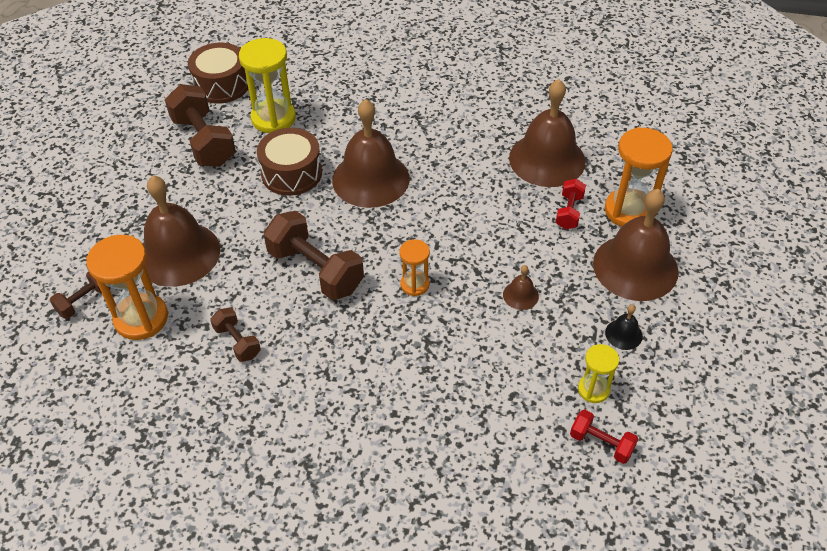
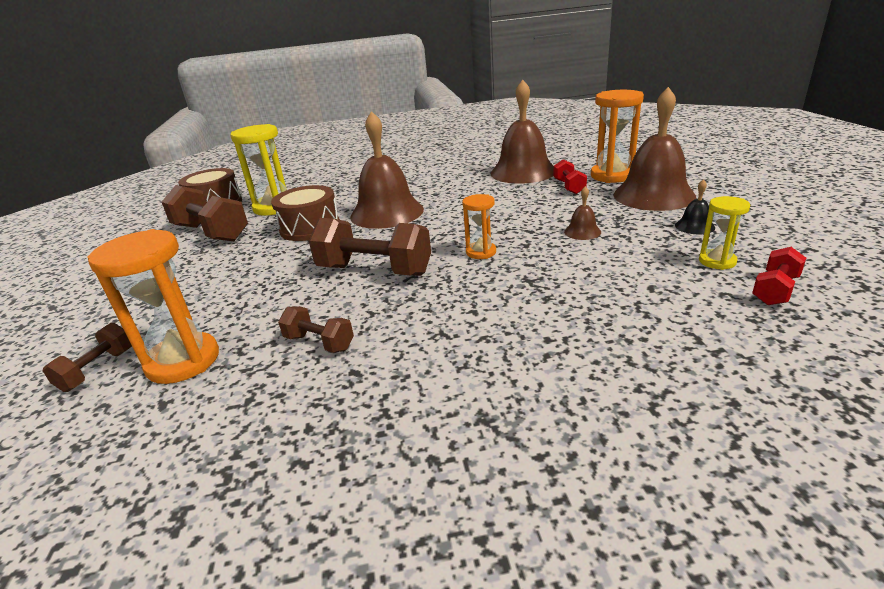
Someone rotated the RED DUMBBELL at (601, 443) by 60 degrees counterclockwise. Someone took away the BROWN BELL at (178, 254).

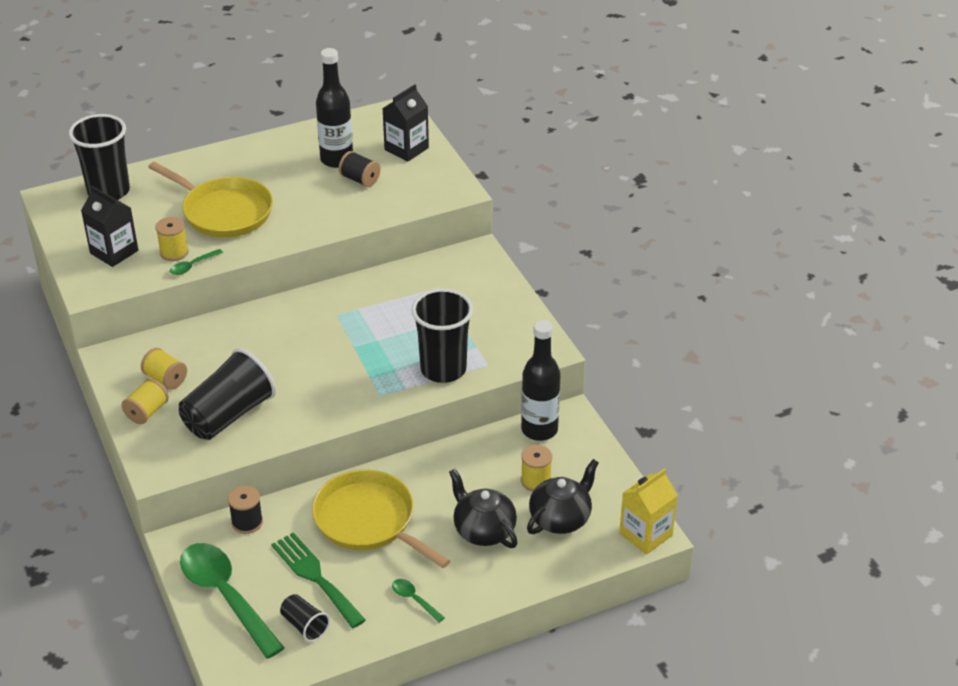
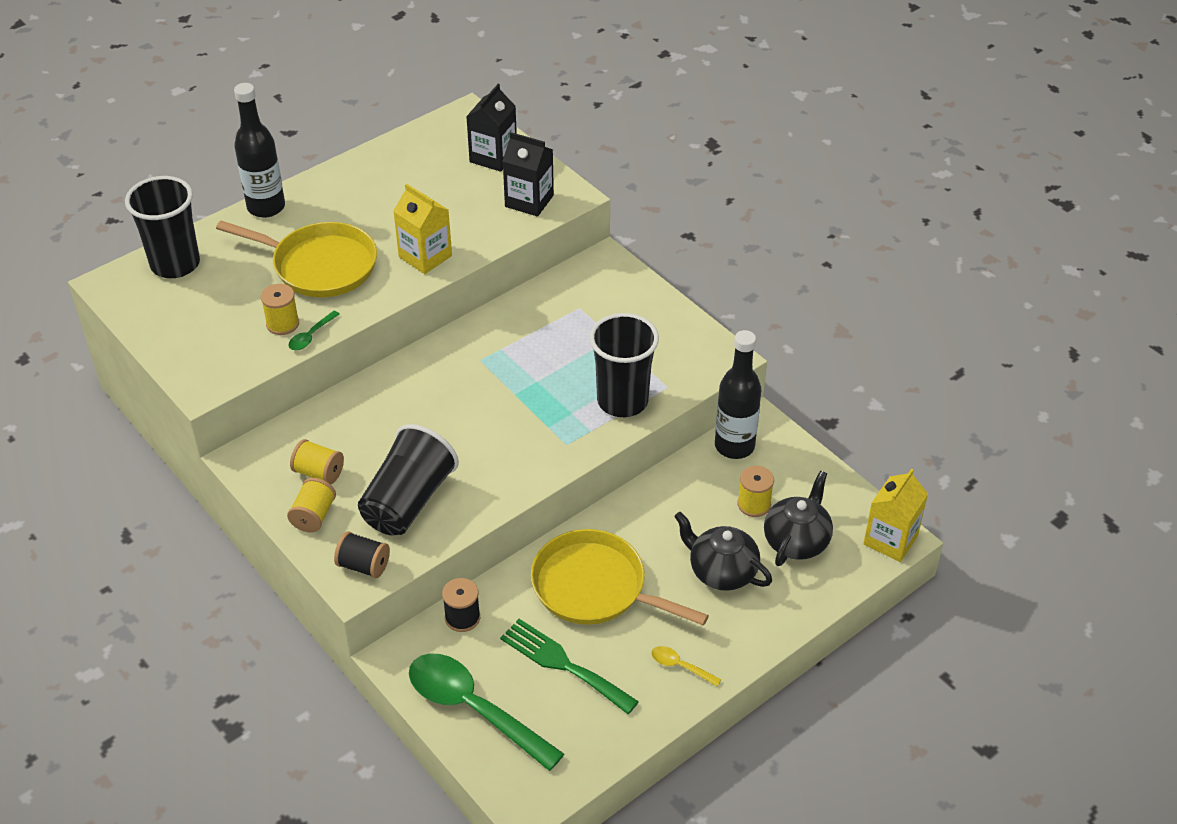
Someone carried the BLACK BOTTLE from (336, 159) to (266, 207). Someone carried the BLACK SPOOL from (360, 180) to (364, 565). Someone put down the YELLOW CARTON at (425, 256). Someone carried the BLACK CARTON from (114, 252) to (529, 201). Someone repainted the GREEN SPOON at (414, 599), which became the YELLOW SPOON at (680, 666). Someone took away the BLACK CUP at (304, 625).

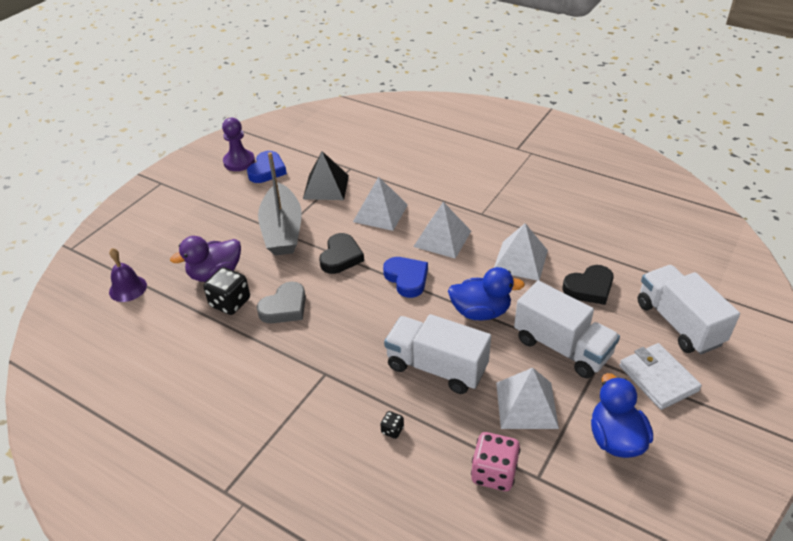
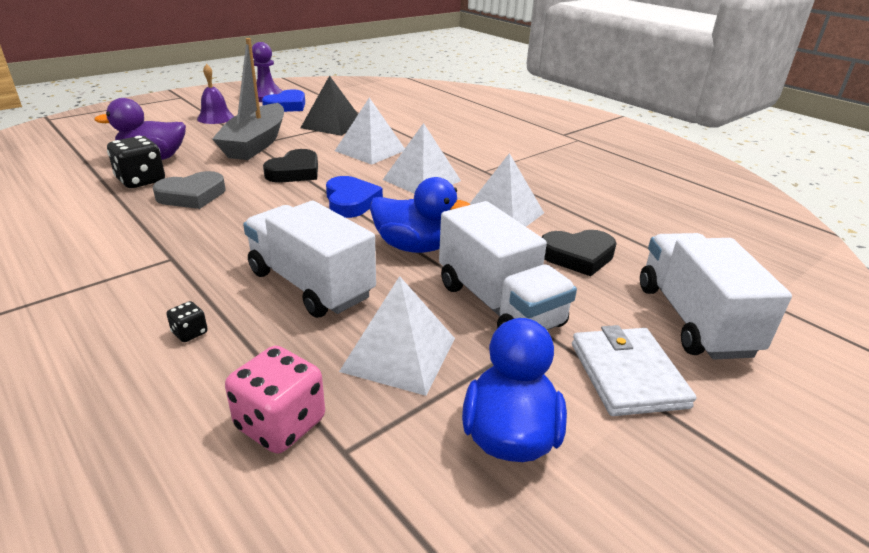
Someone carried the PURPLE BELL from (128, 288) to (215, 118).

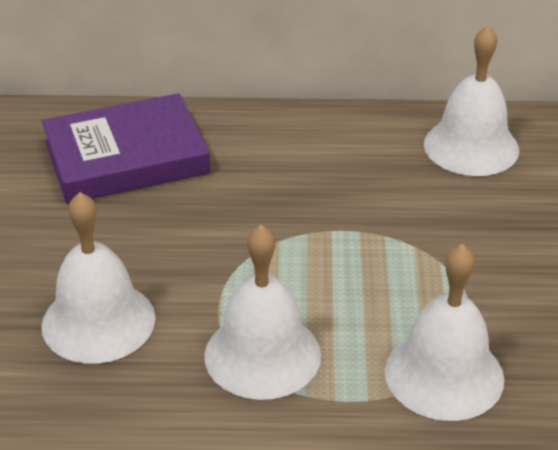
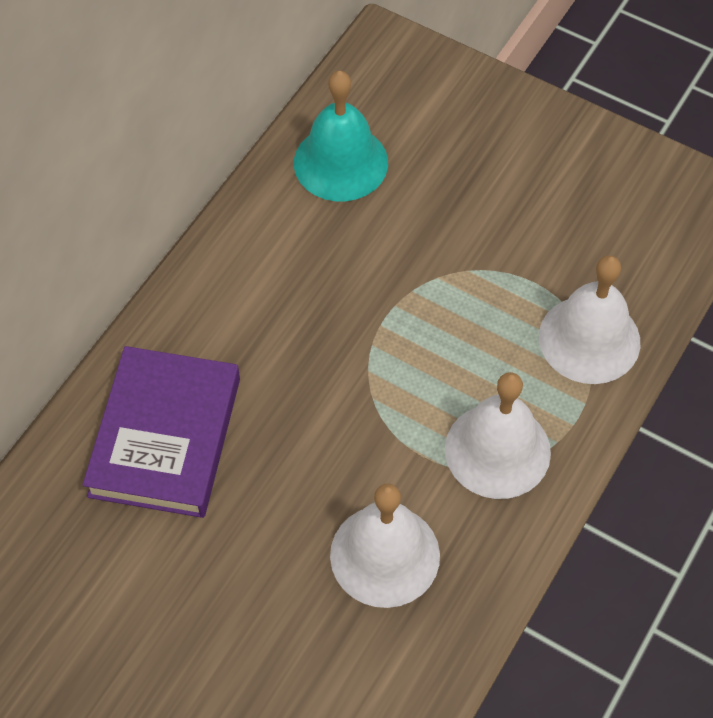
Someone repainted the WHITE BELL at (471, 146), which became the TURQUOISE BELL at (340, 162).

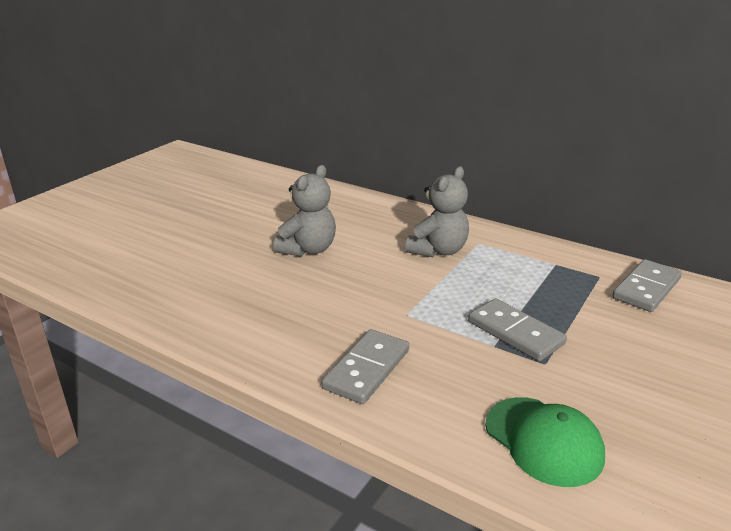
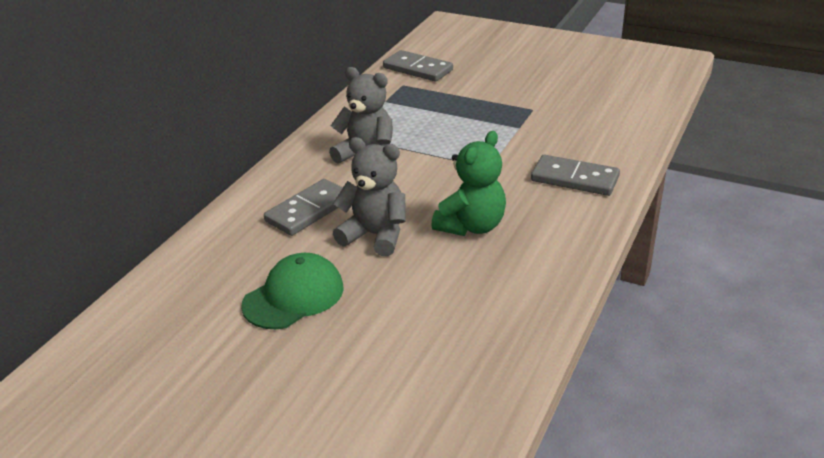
Someone carried the GREEN CAP from (543, 441) to (293, 296). Someone carried the GREY DOMINO from (515, 332) to (309, 210). Someone put down the GREEN TEDDY BEAR at (471, 226).

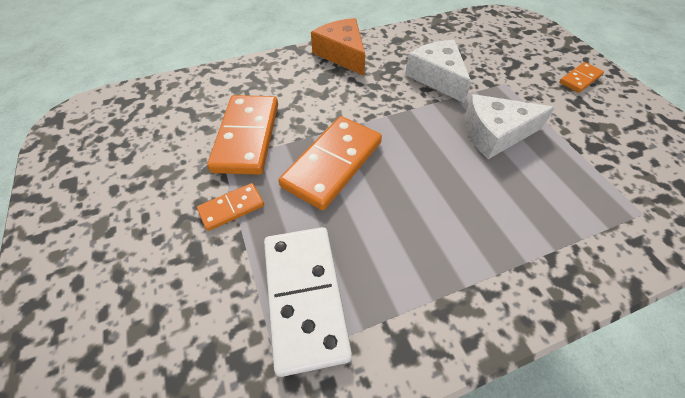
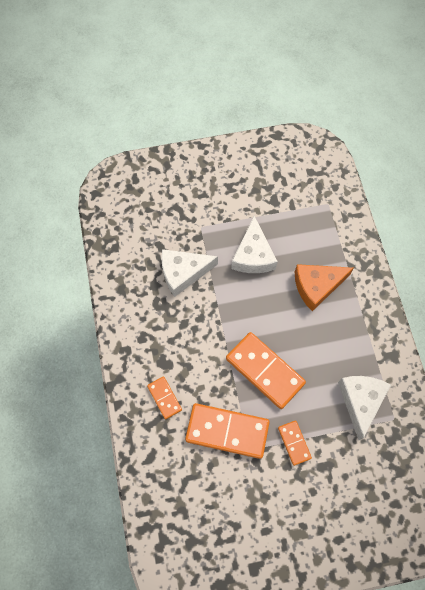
Someone carried the ORANGE DOMINO from (580, 79) to (164, 398). Someone carried the ORANGE CHEESE from (342, 54) to (317, 286). Someone swapped the WHITE DOMINO at (304, 297) for the WHITE CHEESE at (360, 401).

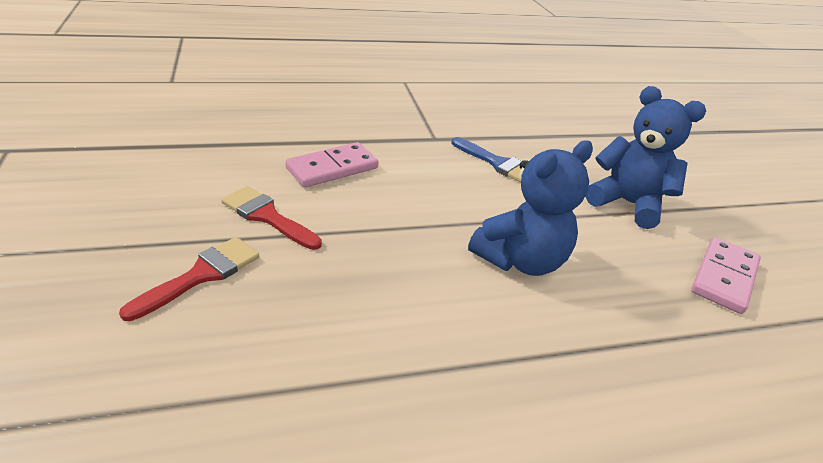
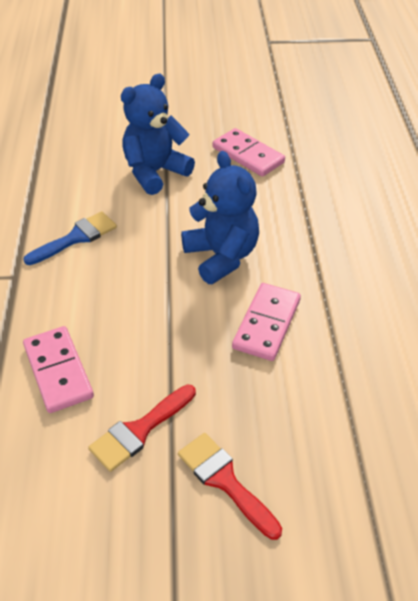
Someone put down the PINK DOMINO at (266, 324).

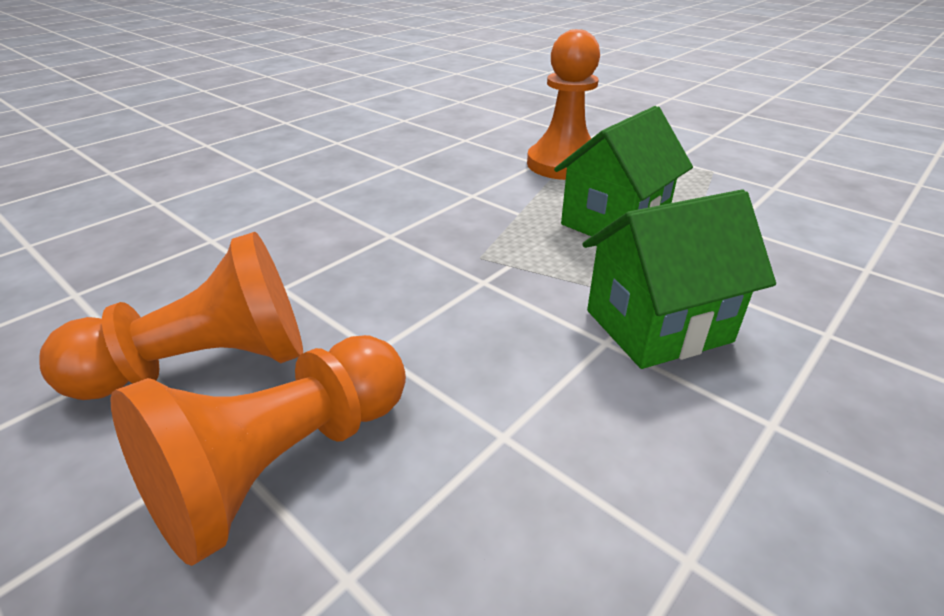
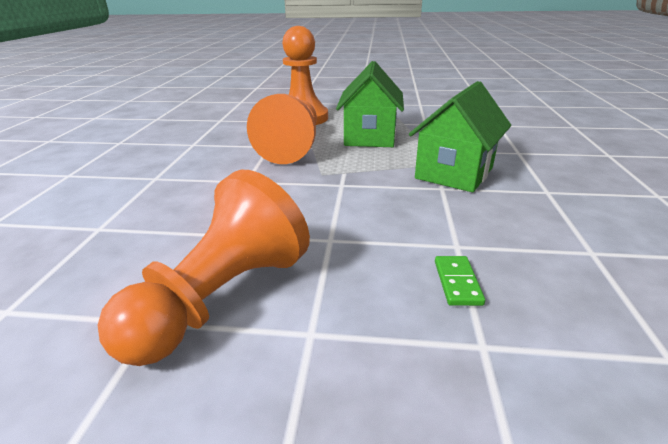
Someone carried the ORANGE PAWN from (282, 465) to (292, 147). Someone put down the GREEN DOMINO at (457, 282).

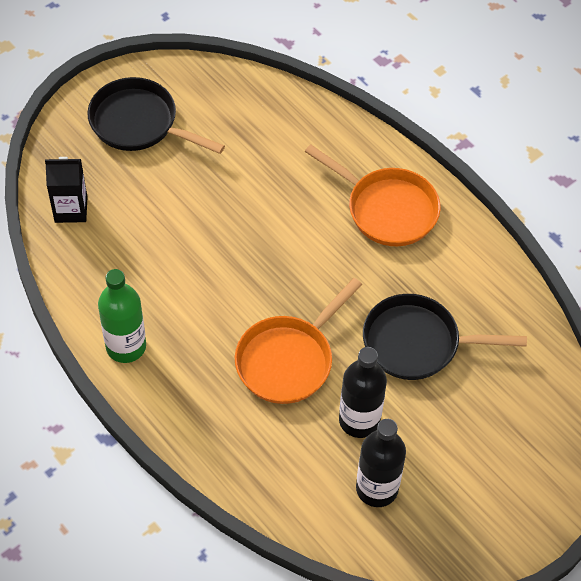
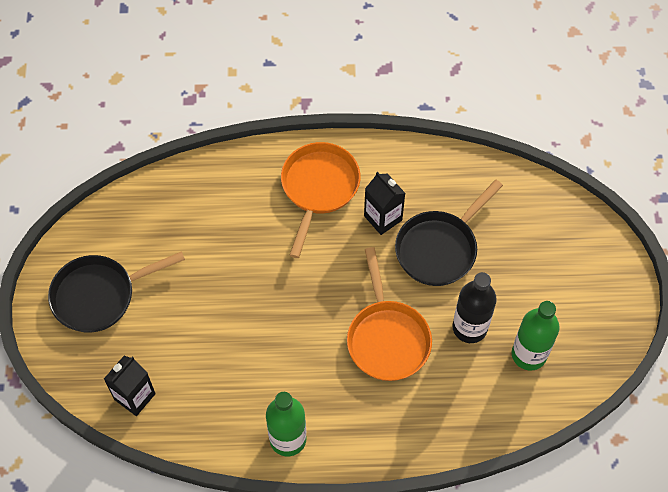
Someone rotated the ORANGE PAN at (387, 209) by 60 degrees counterclockwise. Someone put down the BLACK CARTON at (383, 218). Someone repainted the BLACK BOTTLE at (377, 488), which became the GREEN BOTTLE at (529, 354).

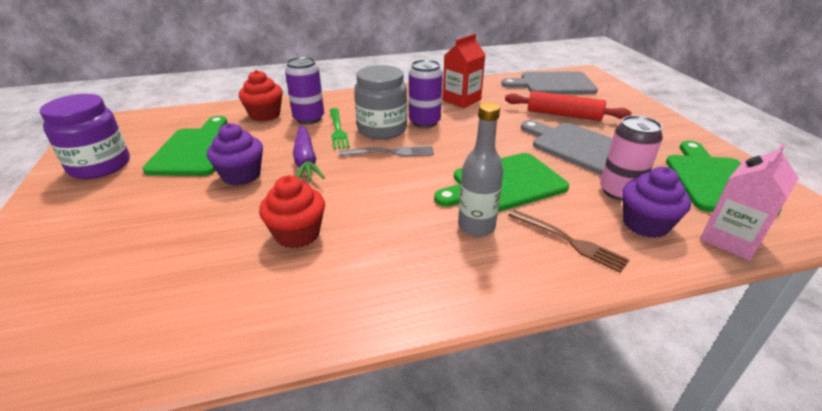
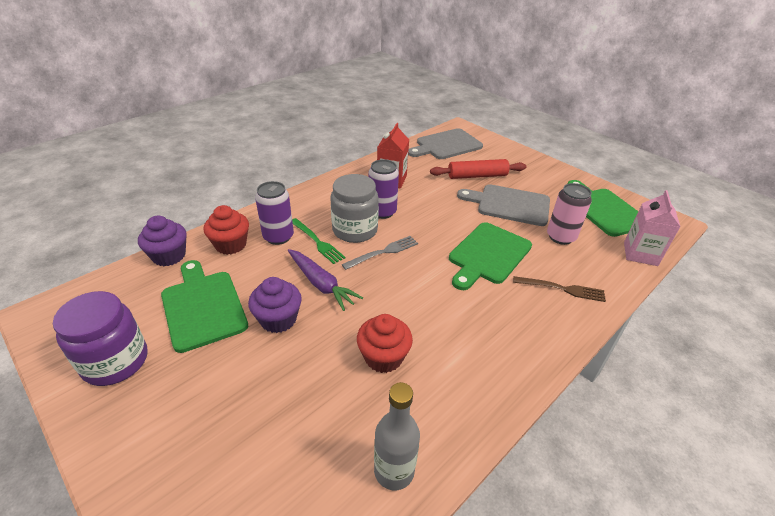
Someone carried the PURPLE CUPCAKE from (645, 224) to (169, 256). Someone carried the GREY BOTTLE from (476, 226) to (394, 471).

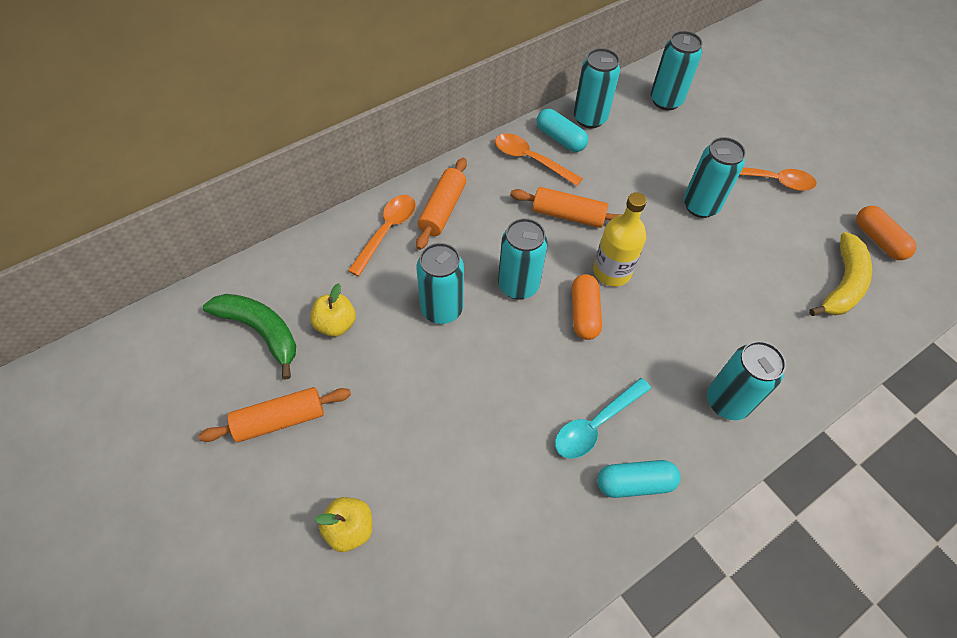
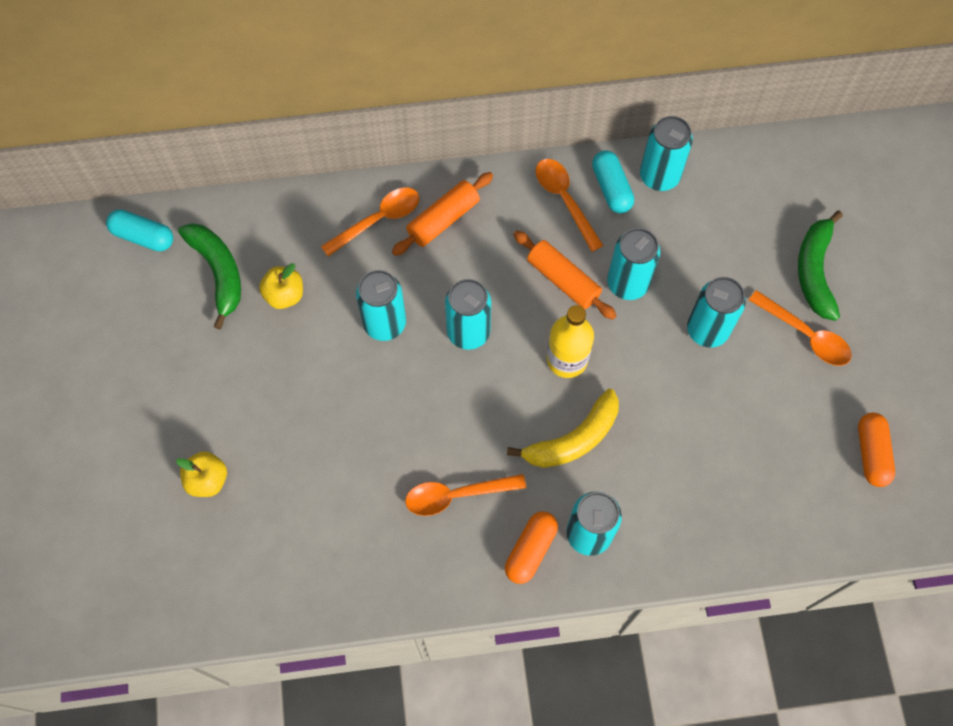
Someone carried the TURQUOISE CAPSULE from (634, 483) to (143, 236). Someone repainted the TURQUOISE SPOON at (596, 424), which became the ORANGE SPOON at (456, 495). Someone carried the ORANGE CAPSULE from (584, 313) to (530, 550). Someone carried the YELLOW BANANA from (842, 284) to (573, 439). Someone carried the TURQUOISE CAN from (666, 101) to (627, 283). Someone put down the GREEN BANANA at (815, 271). Someone took away the ORANGE ROLLING PIN at (280, 420).

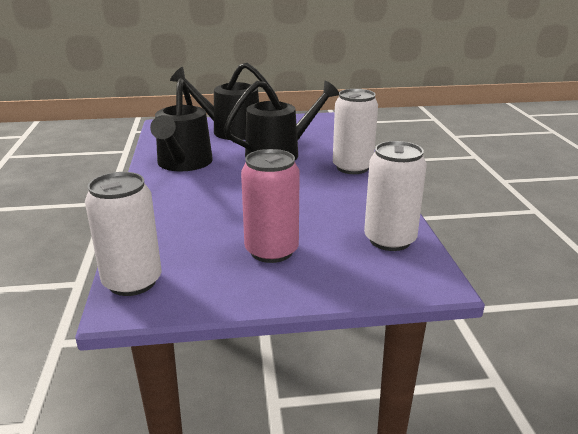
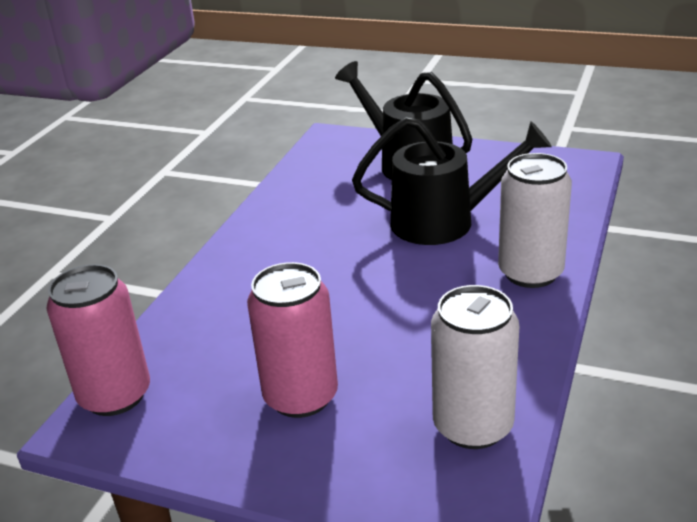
Someone repainted the WHITE CAN at (132, 282), which became the PINK CAN at (115, 395). Someone took away the BLACK WATERING CAN at (183, 164).

